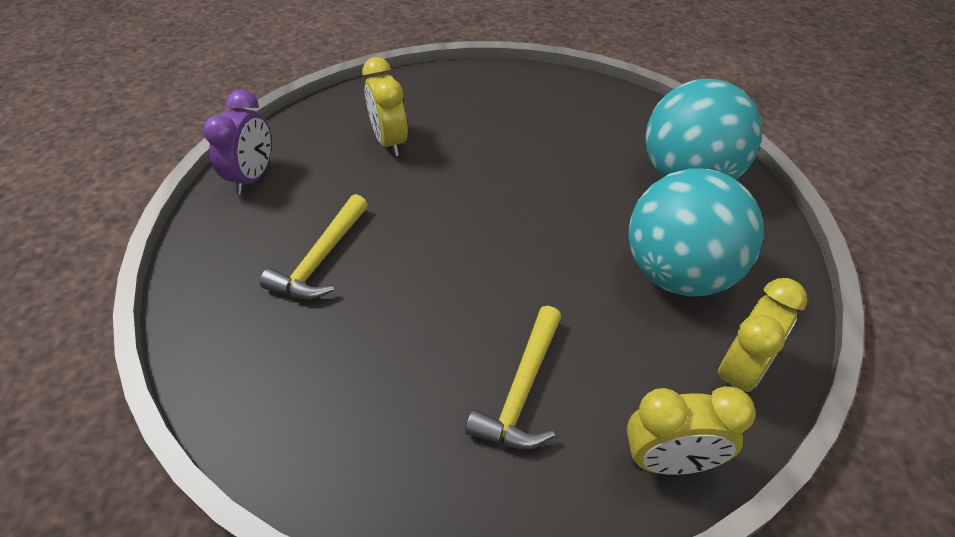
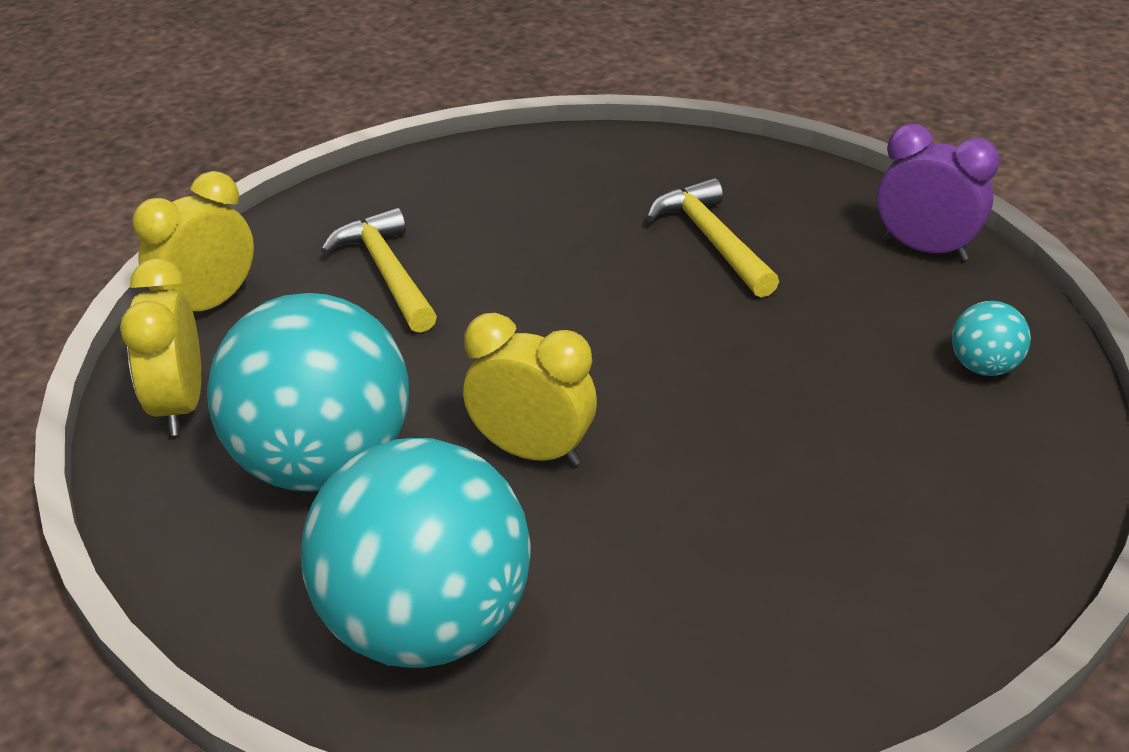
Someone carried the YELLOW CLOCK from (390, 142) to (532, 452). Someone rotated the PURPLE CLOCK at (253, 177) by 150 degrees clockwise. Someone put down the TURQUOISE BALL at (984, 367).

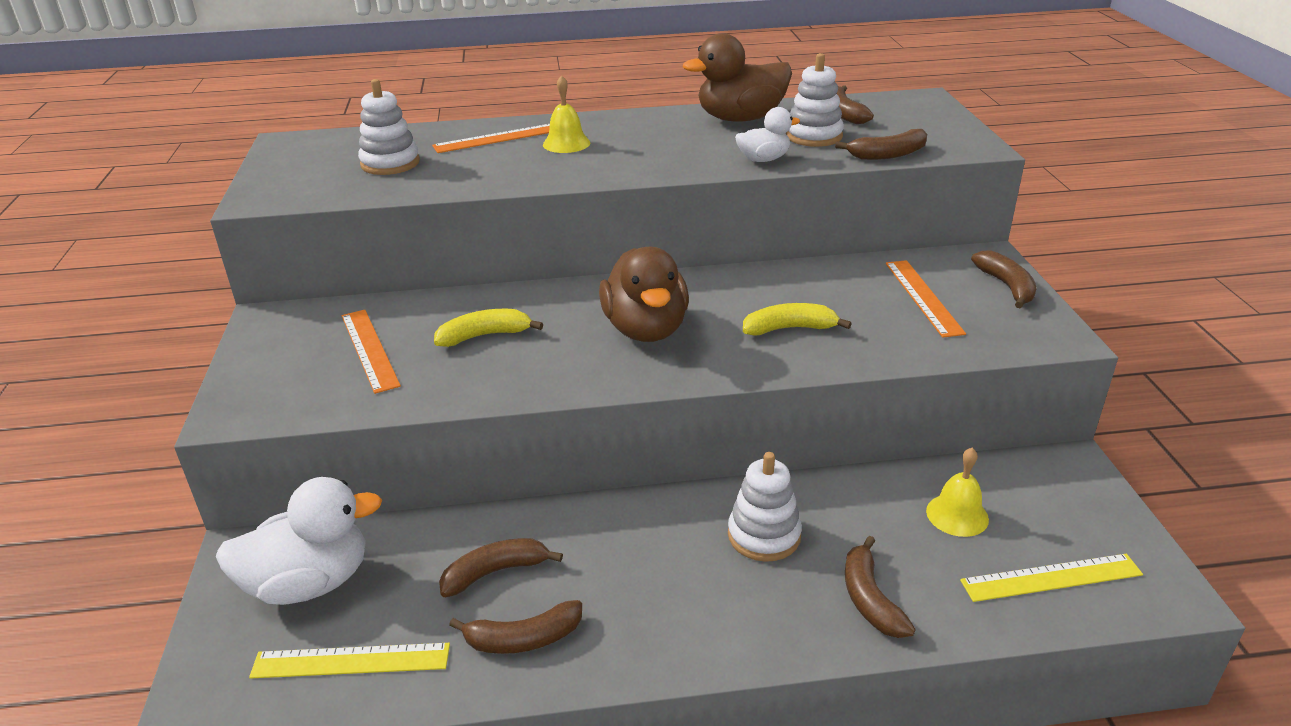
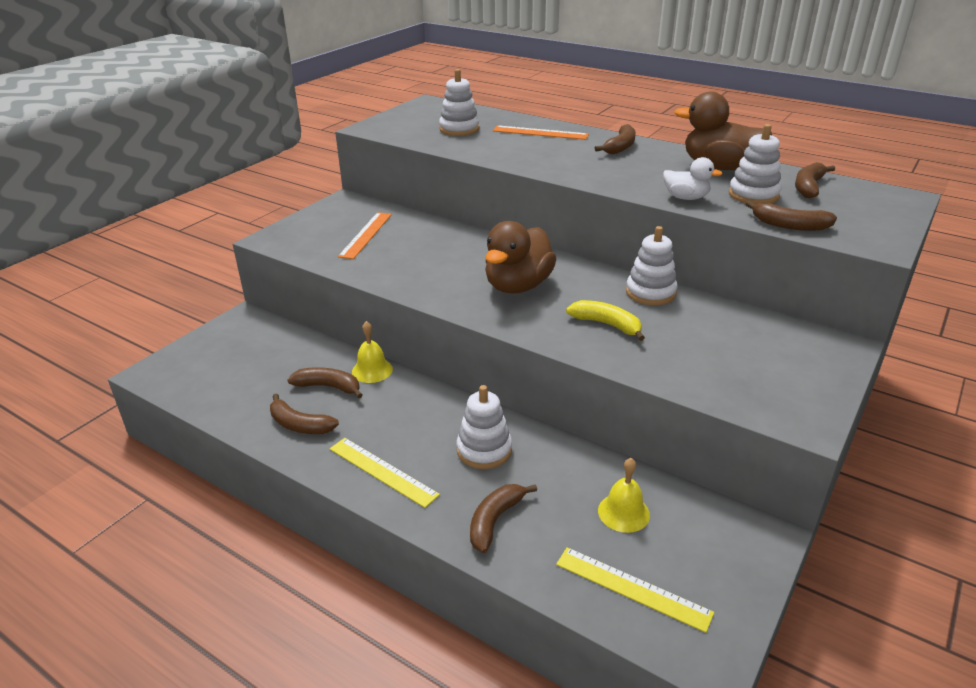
Someone carried the YELLOW RULER from (351, 661) to (382, 471). Someone carried the YELLOW BELL from (566, 143) to (372, 370). Someone carried the BROWN BANANA from (1007, 286) to (620, 147). Someone put down the WHITE STACKING TOY at (650, 293). Someone took away the WHITE DUCK at (309, 583). Someone took away the YELLOW BANANA at (484, 335). Someone took away the ORANGE RULER at (923, 297).

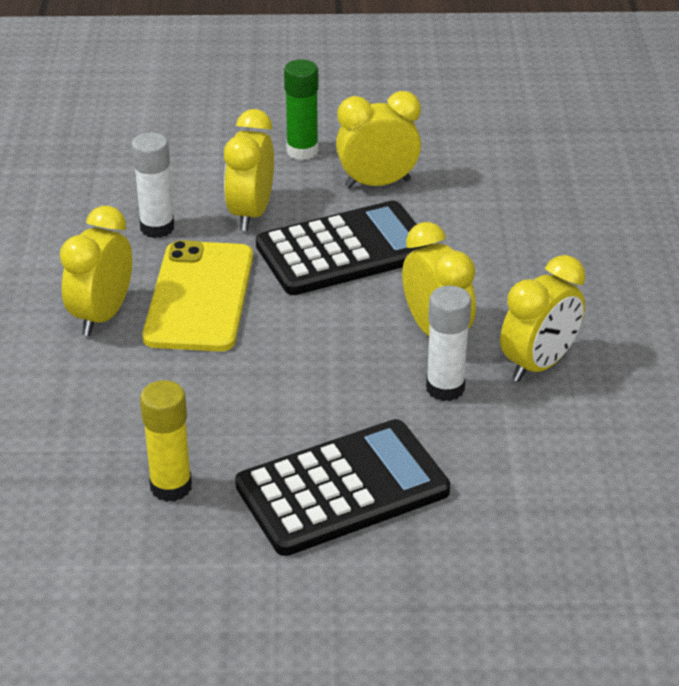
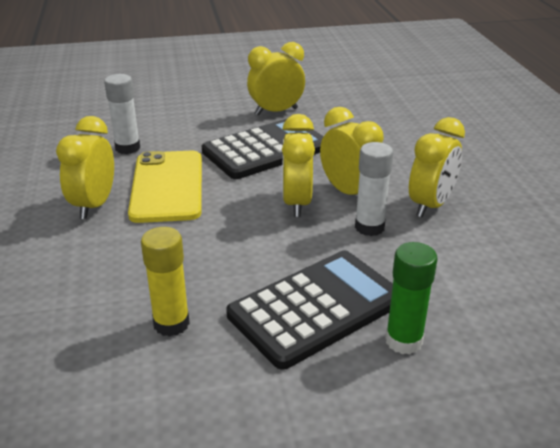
Someone carried the YELLOW CLOCK from (251, 213) to (297, 203). Someone carried the GREEN GLUE STICK from (302, 151) to (403, 341).

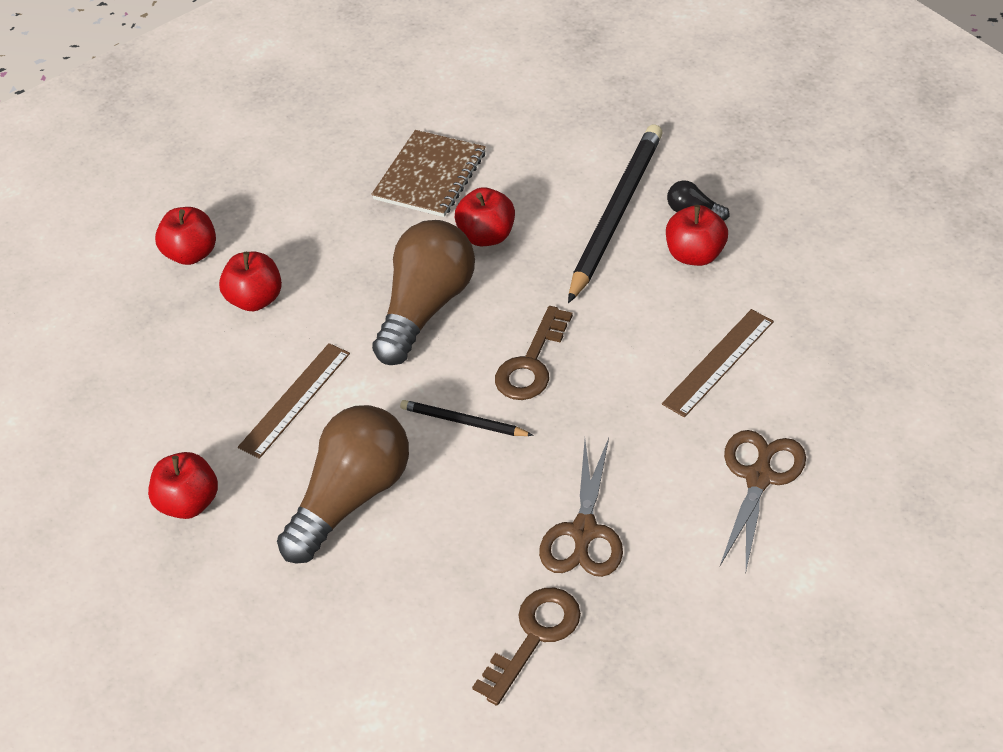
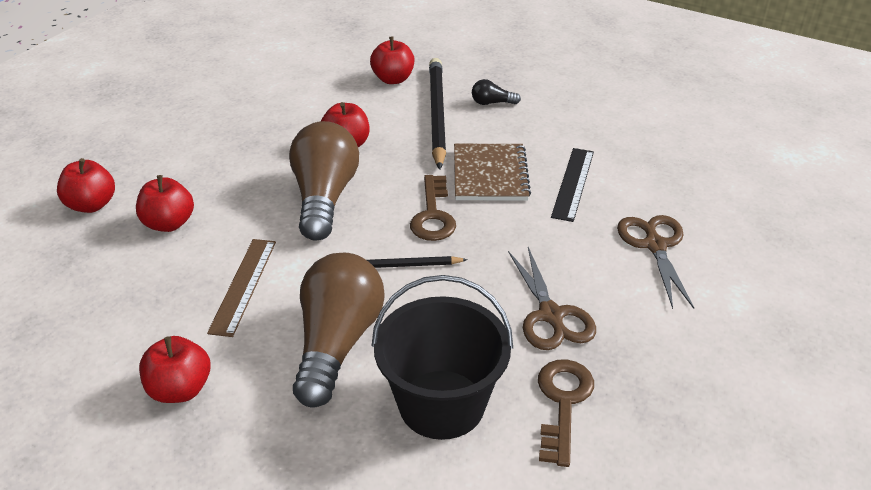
Someone carried the RED APPLE from (695, 254) to (393, 79). Someone put down the BLACK BUCKET at (441, 404). Someone carried the BROWN NOTEBOOK from (430, 176) to (490, 174). Someone repainted the BROWN RULER at (718, 362), which became the BLACK RULER at (573, 183).

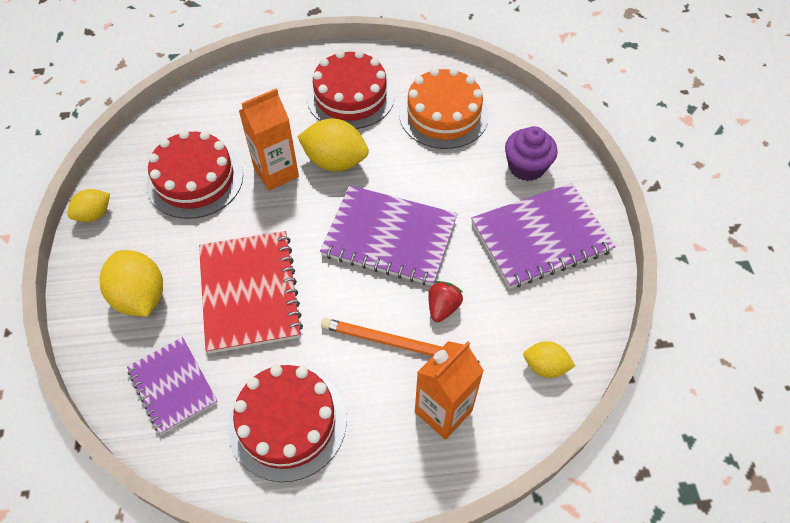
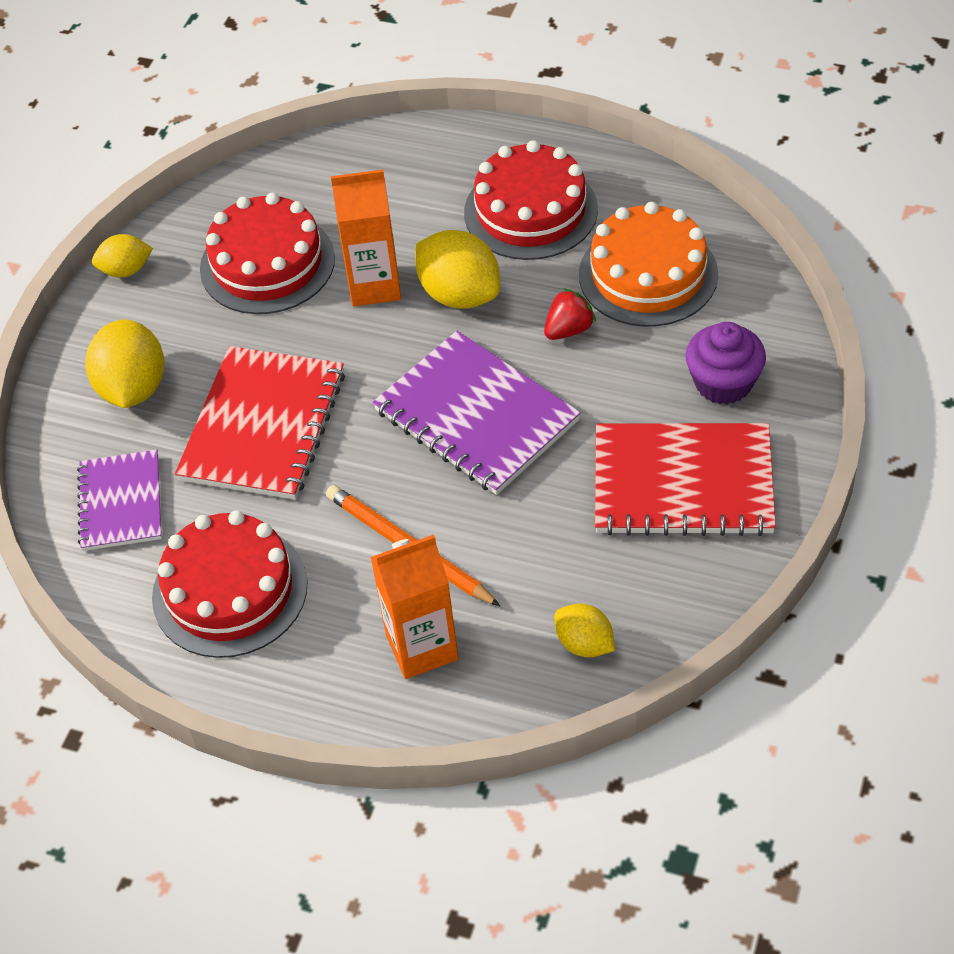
Someone carried the RED STRAWBERRY from (442, 307) to (568, 330). Someone repainted the PURPLE NOTEBOOK at (540, 237), which became the RED NOTEBOOK at (683, 482).

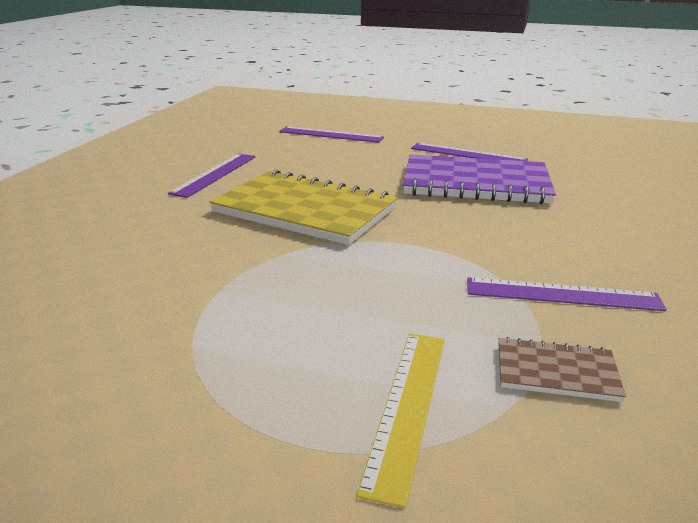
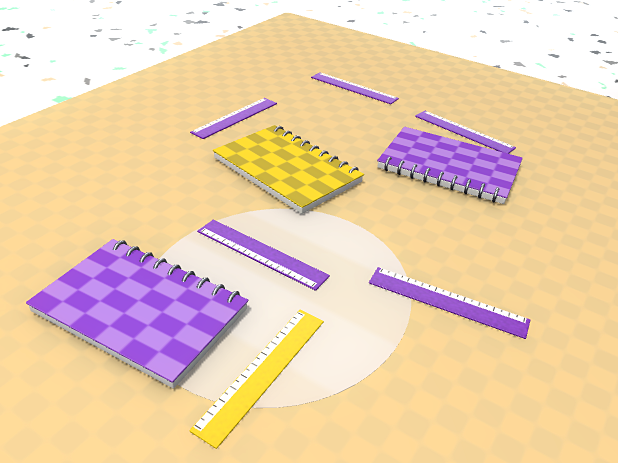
Someone put down the PURPLE NOTEBOOK at (141, 311). Someone put down the PURPLE RULER at (261, 253). Someone took away the BROWN NOTEBOOK at (556, 372).

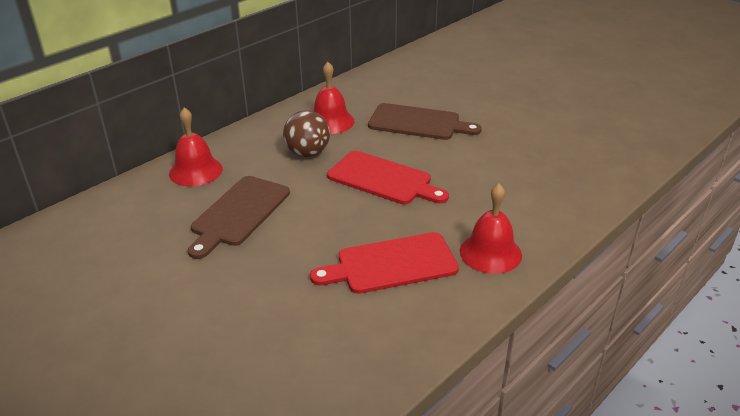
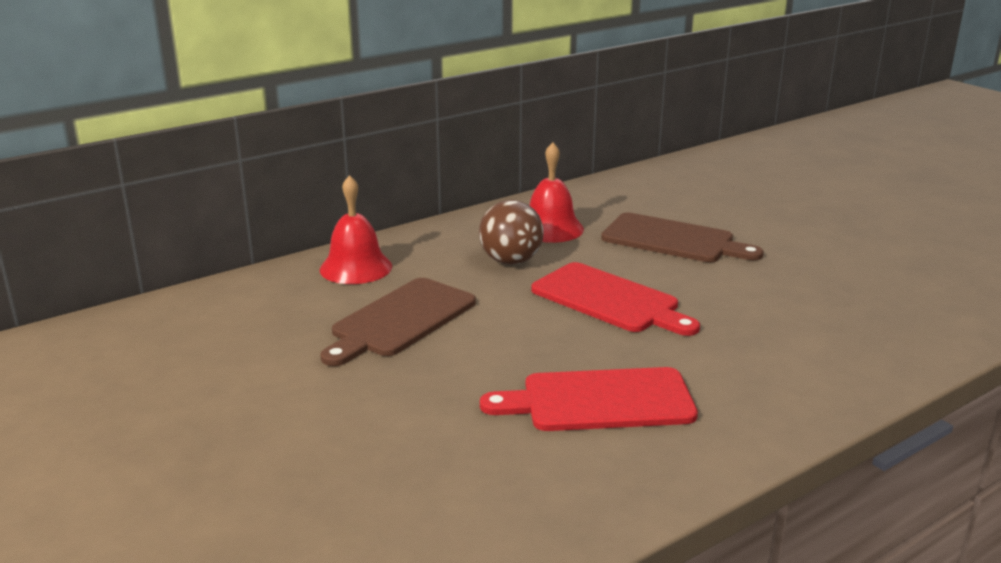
Someone took away the RED BELL at (490, 253).

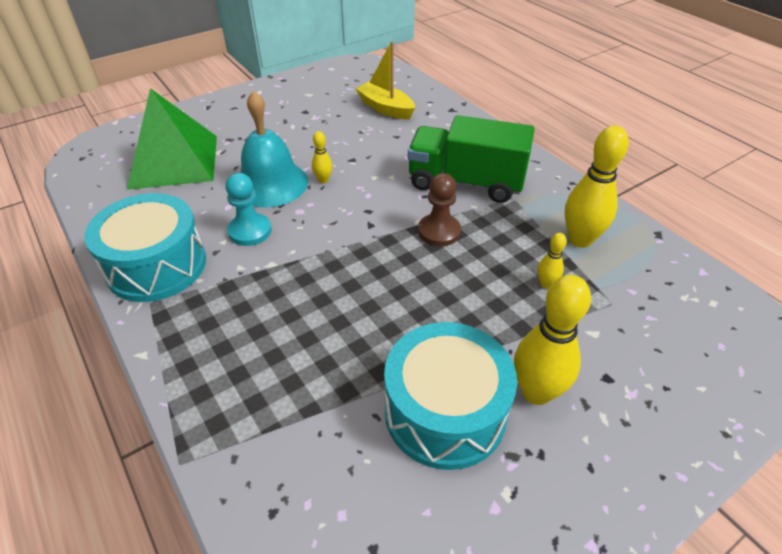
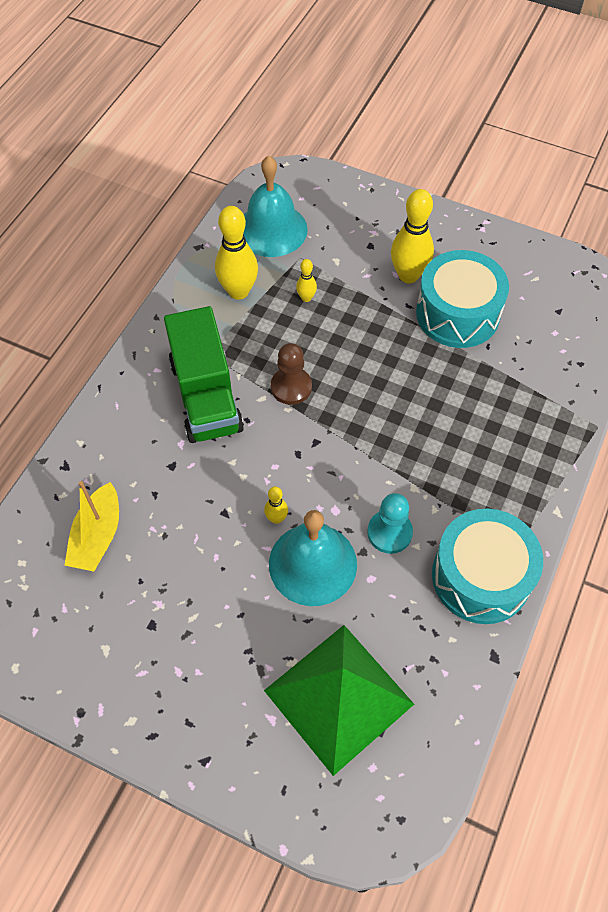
Someone put down the TURQUOISE BELL at (271, 229).

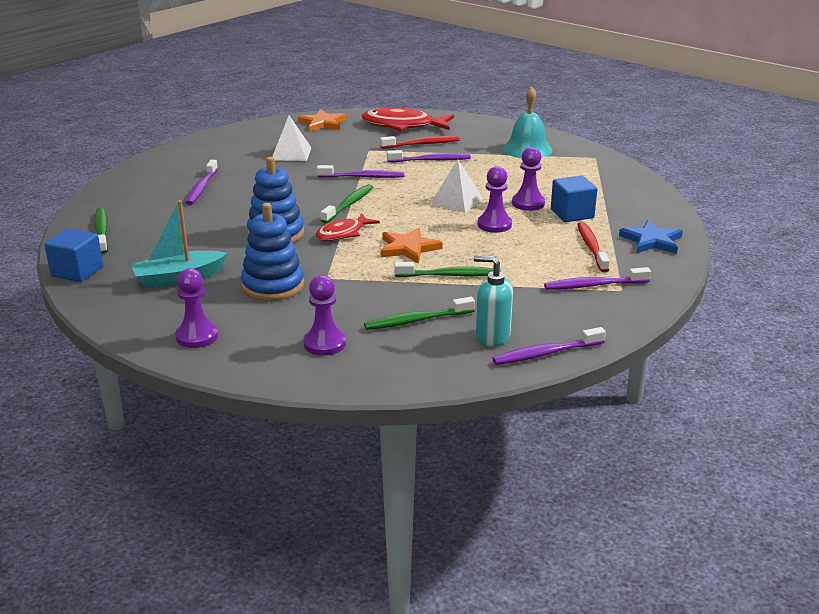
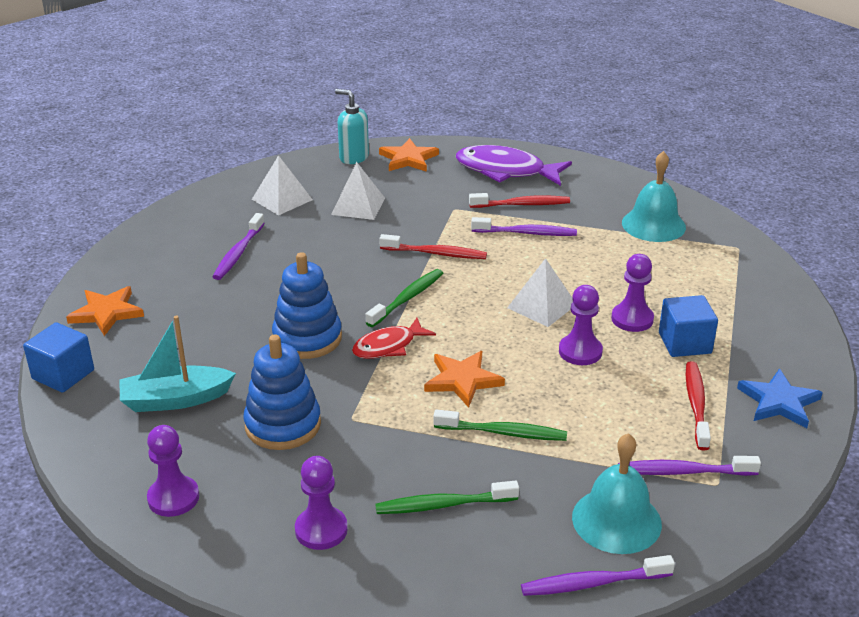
Someone swapped the GREEN TOOTHBRUSH at (102, 231) for the ORANGE STAR at (106, 313). Someone put down the WHITE PYRAMID at (282, 199). Someone carried the TURQUOISE SOAP DISPENSER from (492, 336) to (353, 157). Someone repainted the PURPLE TOOTHBRUSH at (363, 177), which became the RED TOOTHBRUSH at (435, 253). Someone repainted the RED FISH at (402, 126), which became the PURPLE FISH at (505, 171). Someone put down the TURQUOISE BELL at (616, 520).

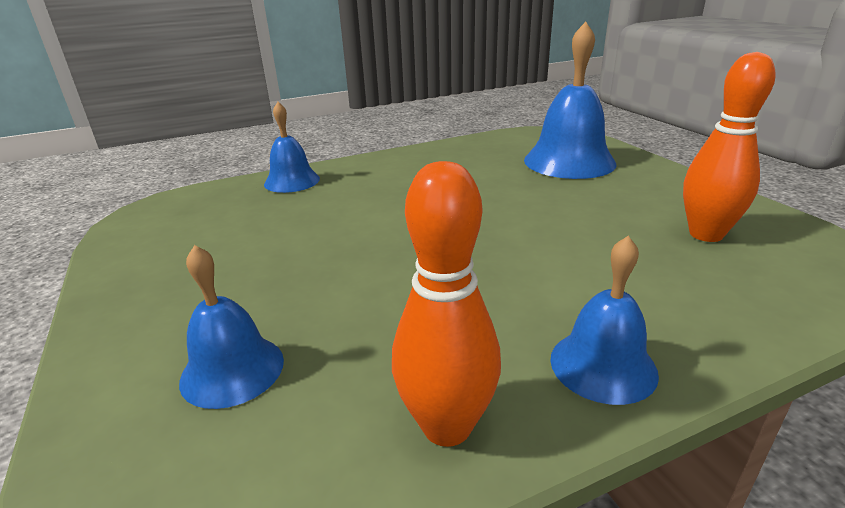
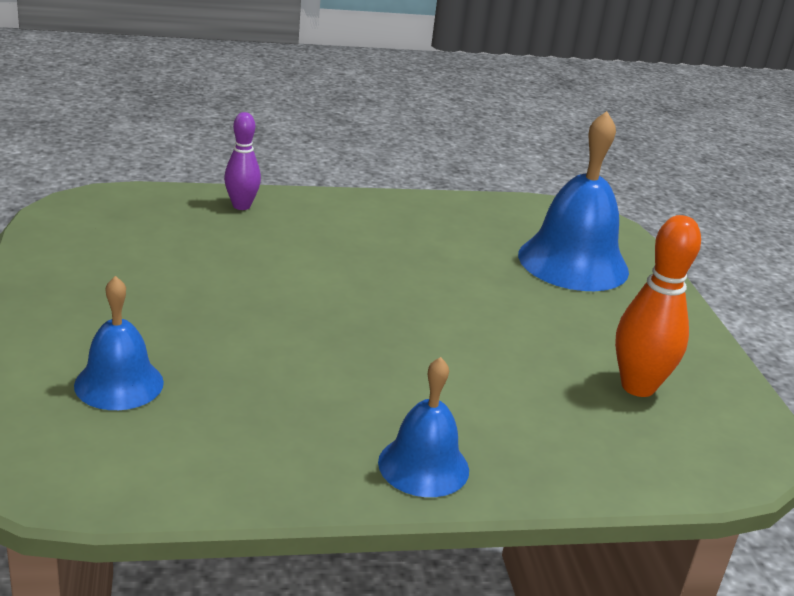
Someone swapped the BLUE BELL at (292, 181) for the PURPLE BOWLING PIN at (241, 206). Someone took away the ORANGE BOWLING PIN at (447, 426).

